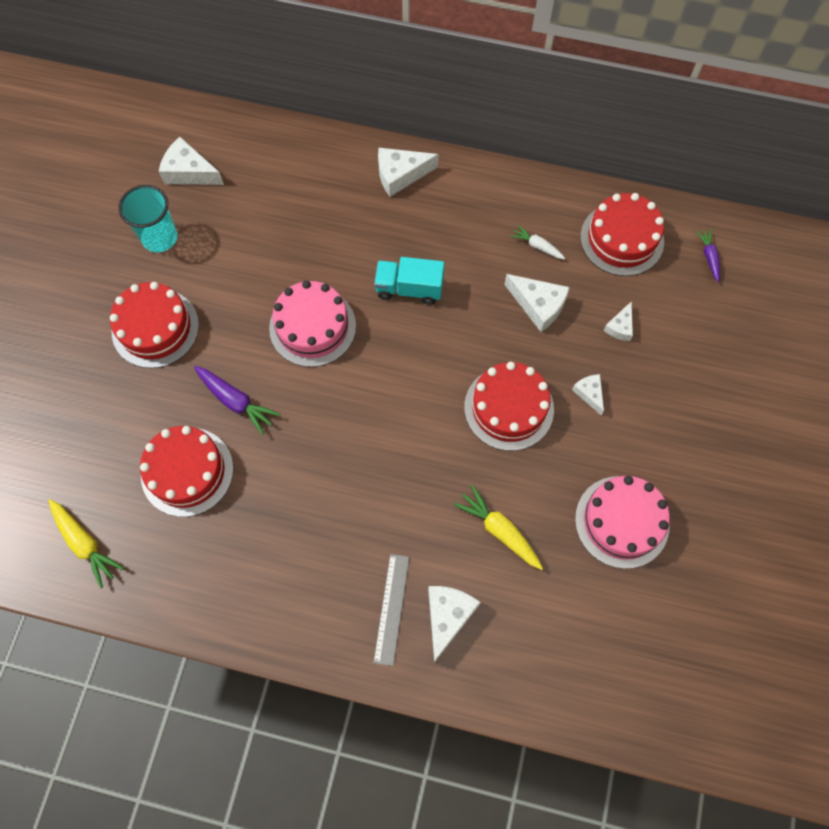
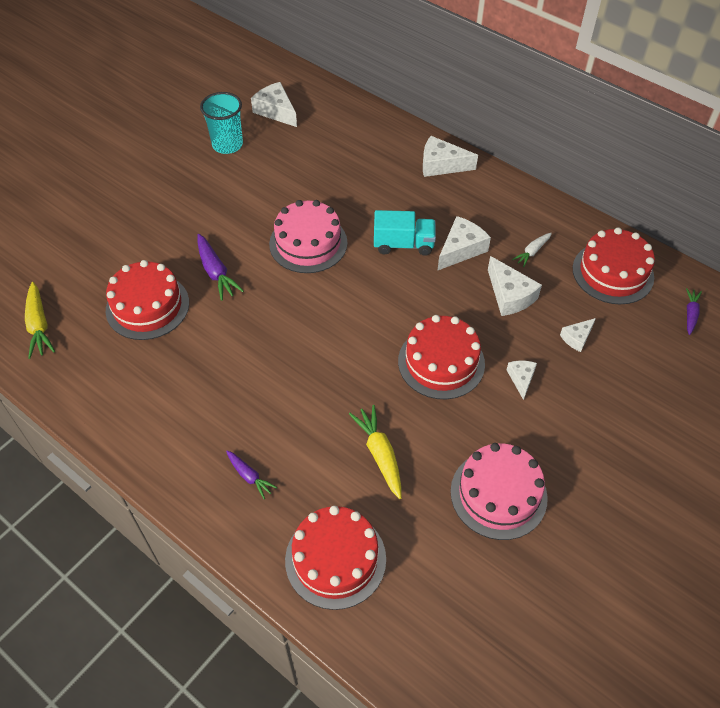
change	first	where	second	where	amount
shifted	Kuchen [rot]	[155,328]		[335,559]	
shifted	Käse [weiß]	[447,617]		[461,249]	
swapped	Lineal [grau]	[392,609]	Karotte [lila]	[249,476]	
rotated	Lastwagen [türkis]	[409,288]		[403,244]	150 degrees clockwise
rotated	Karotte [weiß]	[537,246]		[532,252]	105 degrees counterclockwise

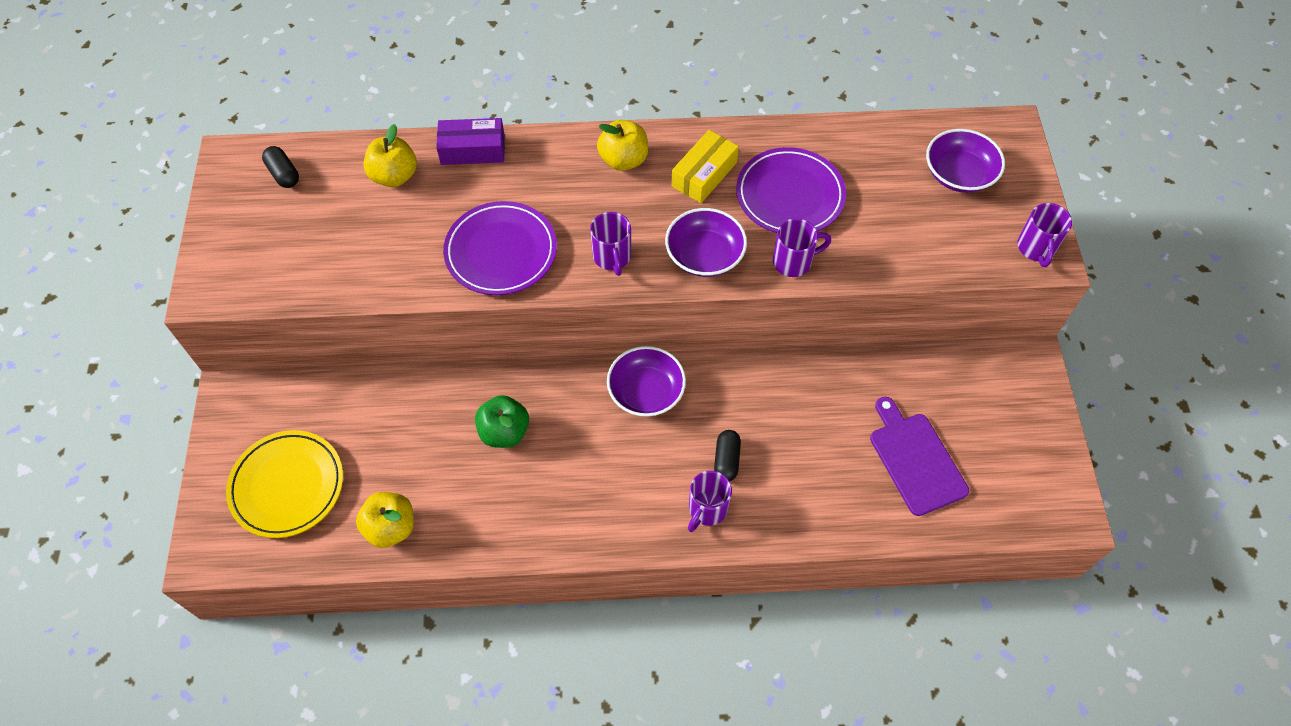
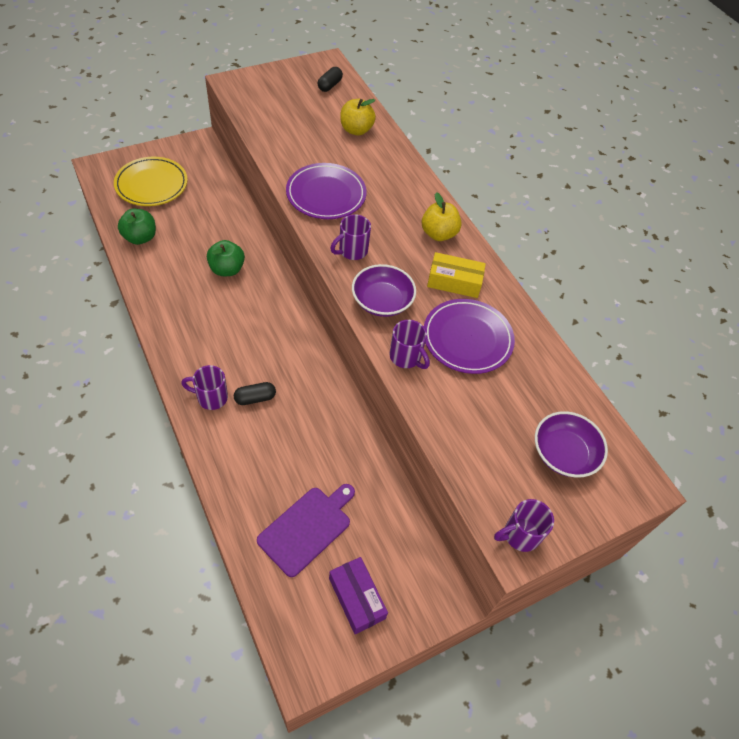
change	first	where	second	where	amount
gone	Schüssel [lila]	[646,391]			
shifted	Schachtel [lila]	[473,150]		[357,598]	
repainted	Apfel [gelb]	[391,527]	Apfel [grün]	[140,237]	

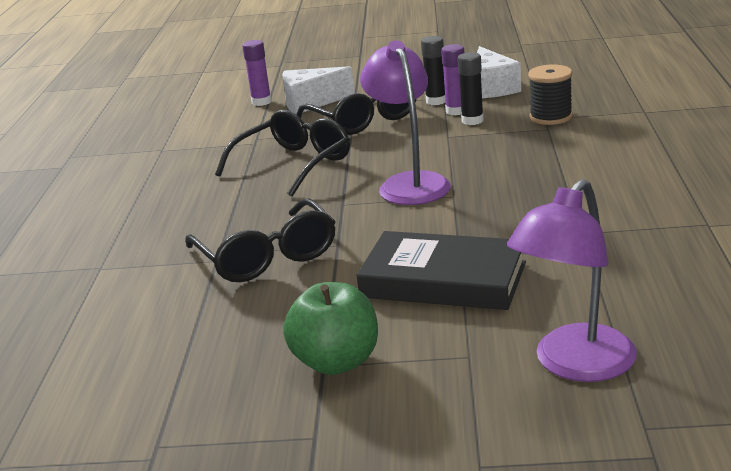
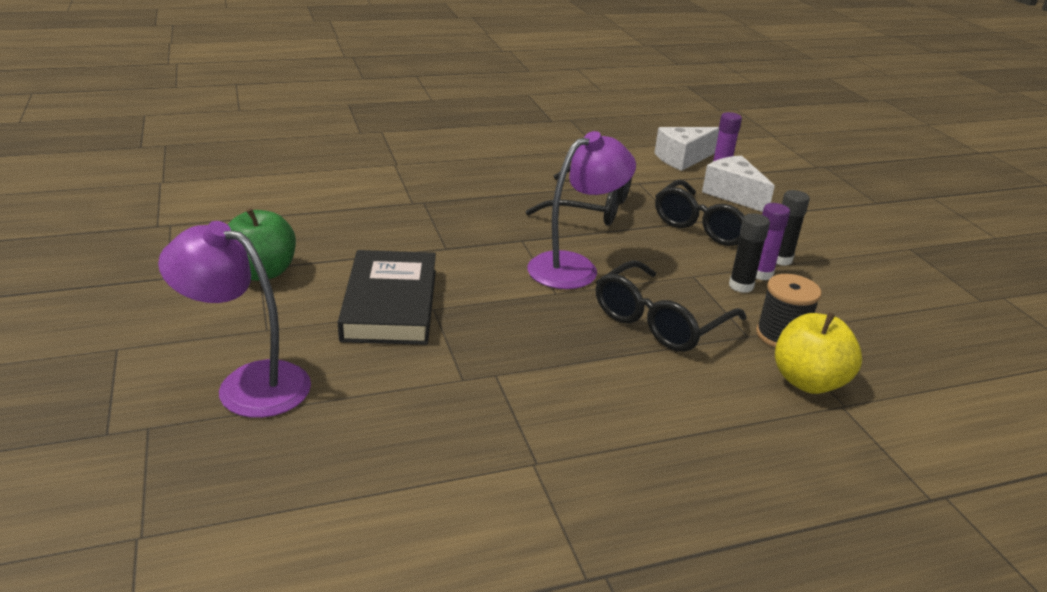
change	first	where	second	where	amount
new			Apfel [gelb]	[808,381]	
shifted	Brille [schwarz]	[267,257]		[659,321]	
shifted	Käse [weiß]	[491,88]		[682,159]	

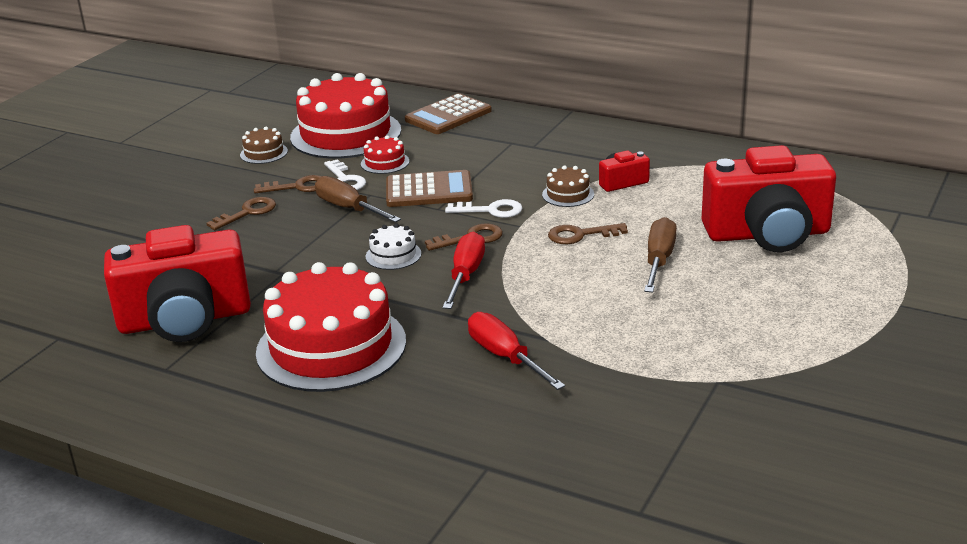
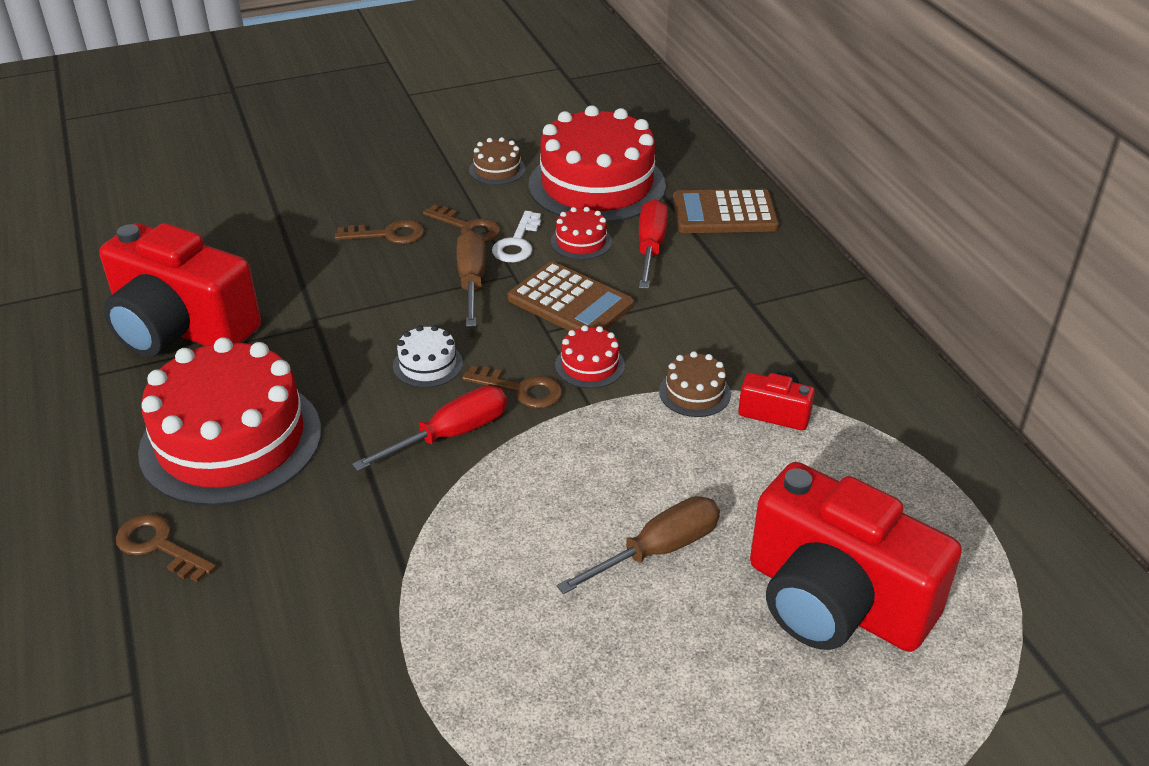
change	first	where	second	where	amount
shifted	Schraubenzieher [rot]	[504,356]		[650,247]	
shifted	Schlüssel [braun]	[580,235]		[159,546]	
swapped	Schlüssel [weiß]	[490,210]	Kuchen [rot]	[590,365]	

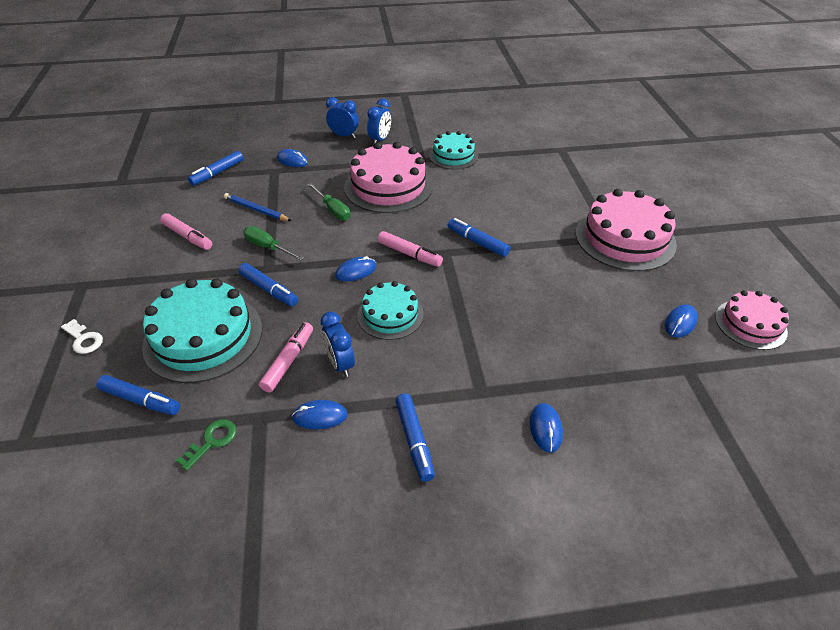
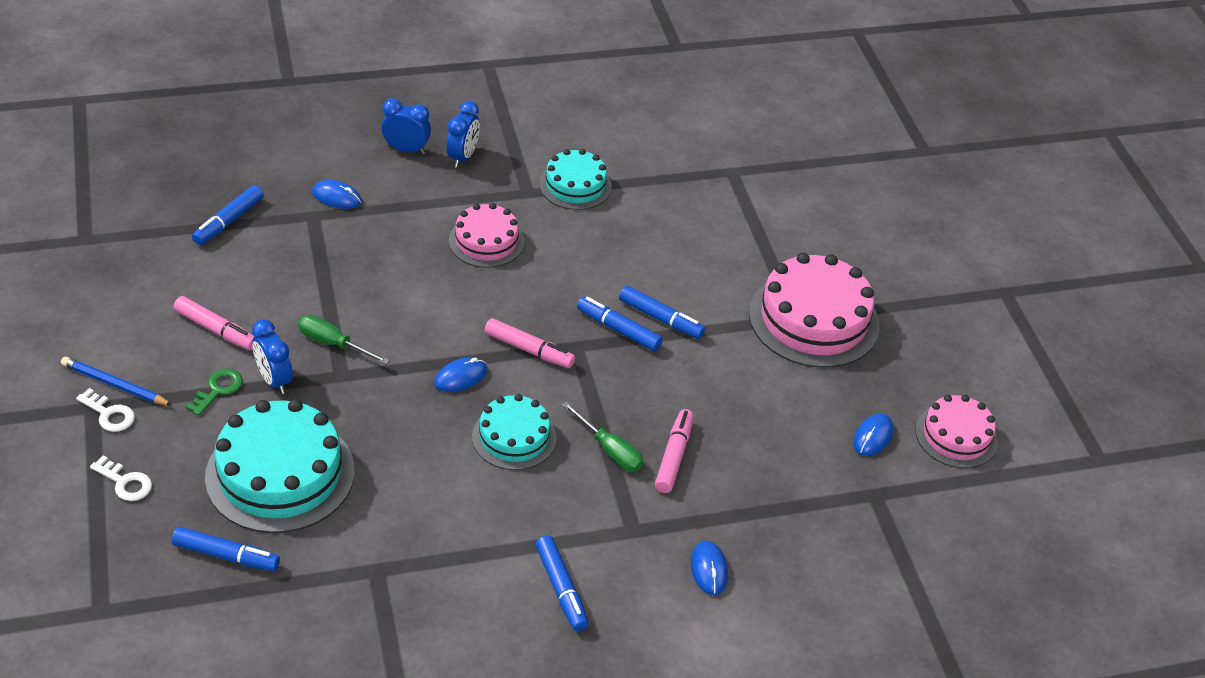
change	first	where	second	where	amount
gone	Computermaus [blau]	[320,416]			
new			Schlüssel [weiß]	[109,414]	
shifted	Schlüssel [grün]	[212,441]		[218,389]	
shifted	Bleistift [blau]	[256,210]		[115,384]	
shifted	Filzstift [blau]	[269,290]		[660,318]	
shifted	Filzstift [rosa]	[288,361]		[673,456]	
shifted	Schraubenzieher [grün]	[333,210]		[610,450]	
shifted	Wecker [blau]	[340,364]		[274,380]	
scaled	Kuchen [rosa]	[388,186]		[486,241]	x0.59

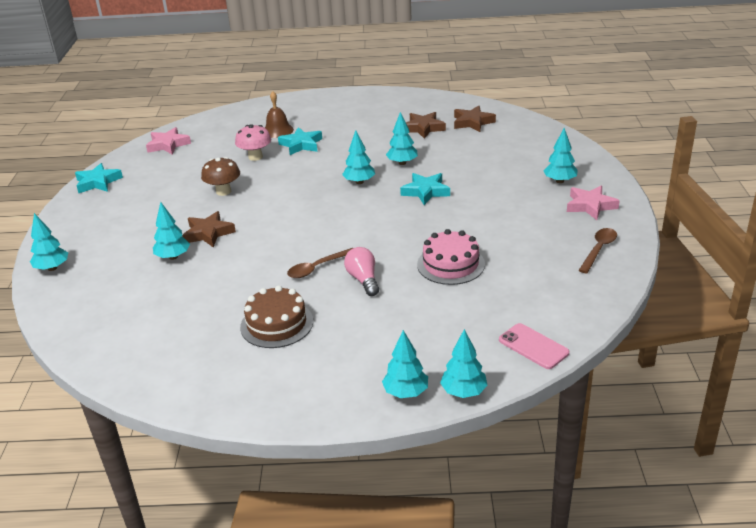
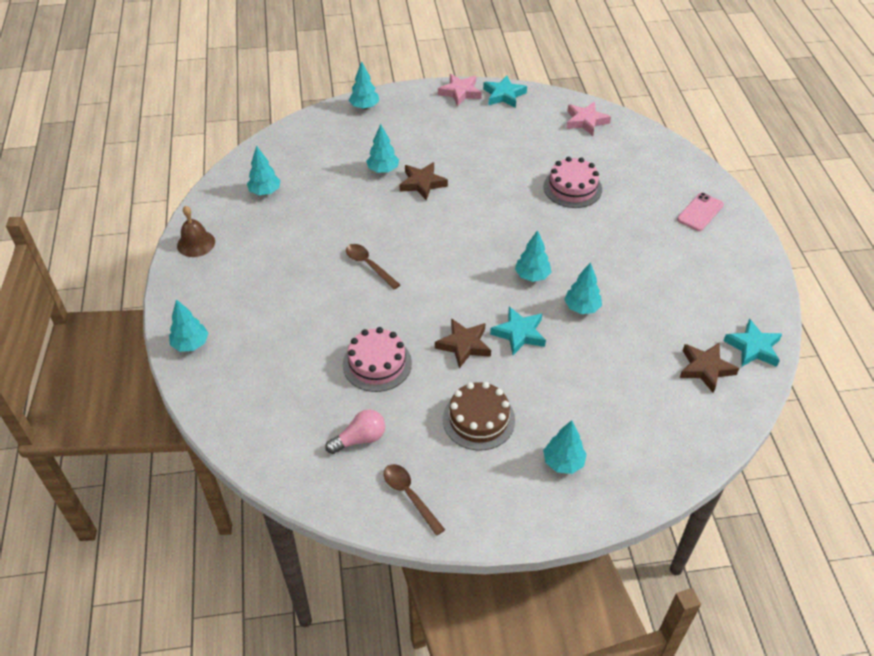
change	first	where	second	where	amount
gone	Pilz [braun]	[223,191]			
shifted	Kuchen [braun]	[276,324]		[478,419]	
shifted	Glocke [braun]	[277,130]		[196,243]	
shifted	Stern [türkis]	[301,144]		[753,347]	
shifted	Glühbirne [rosa]	[363,280]		[360,439]	
shifted	Stern [braun]	[423,128]		[464,345]	
shifted	Baum [türkis]	[464,392]		[265,192]	
shifted	Handy [rosa]	[533,346]		[700,212]	
shifted	Stern [rosa]	[590,206]		[460,92]	
swapped	Pilz [rosa]	[255,157]	Kuchen [rosa]	[572,188]	
rotated	Löffel [braun]	[598,250]		[410,496]	150 degrees counterclockwise

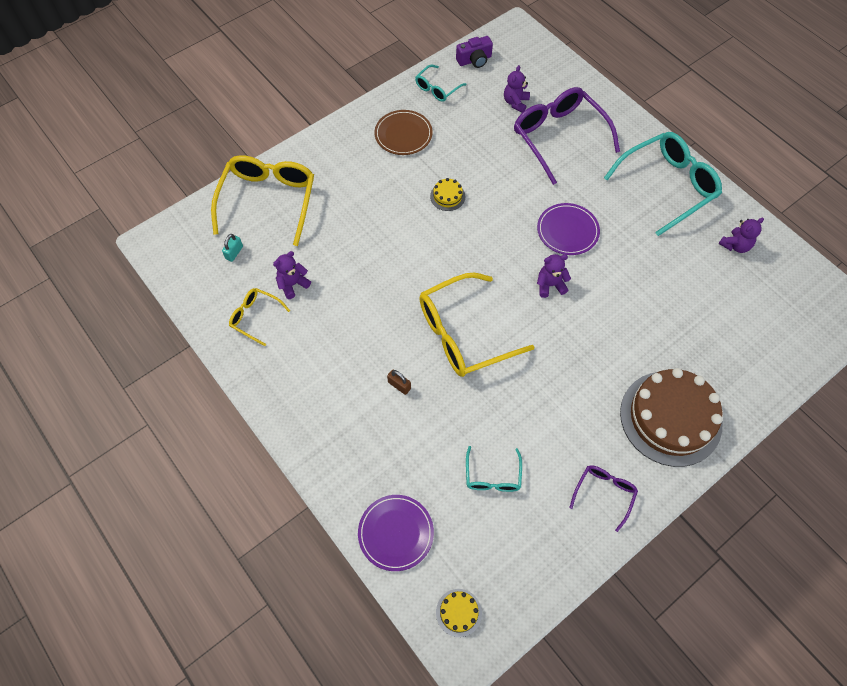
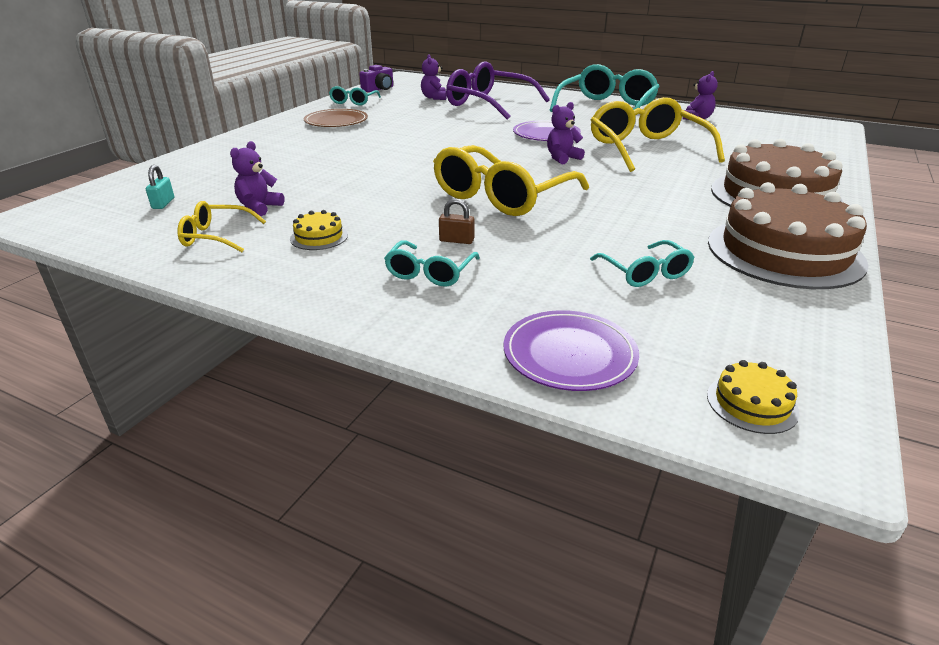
change	first	where	second	where	amount
new			Brille [türkis]	[430,273]	
shifted	Brille [gelb]	[268,200]		[646,149]	
shifted	Kuchen [gelb]	[447,196]		[319,237]	
swapped	Brille [lila]	[604,493]	Kuchen [braun]	[784,252]	

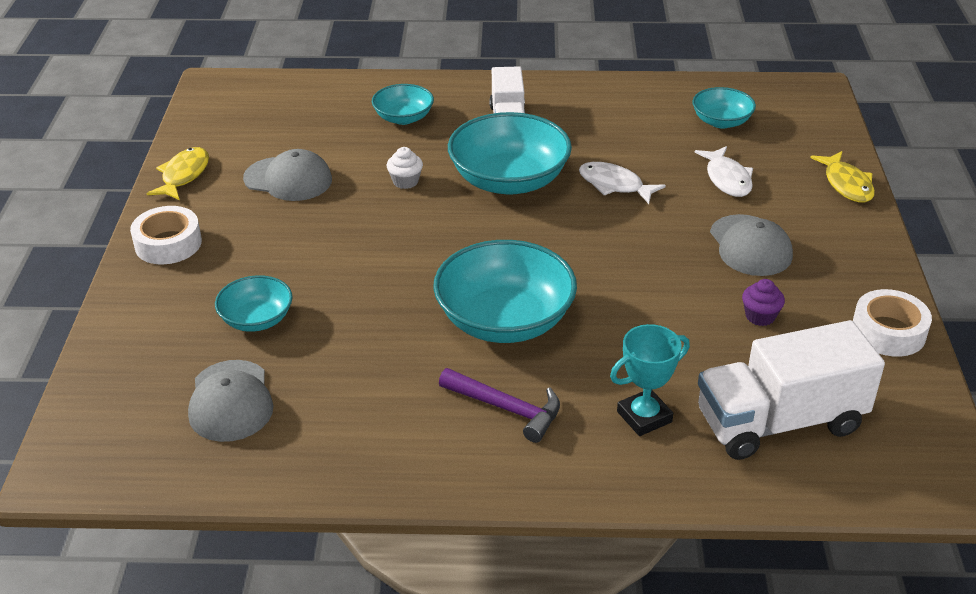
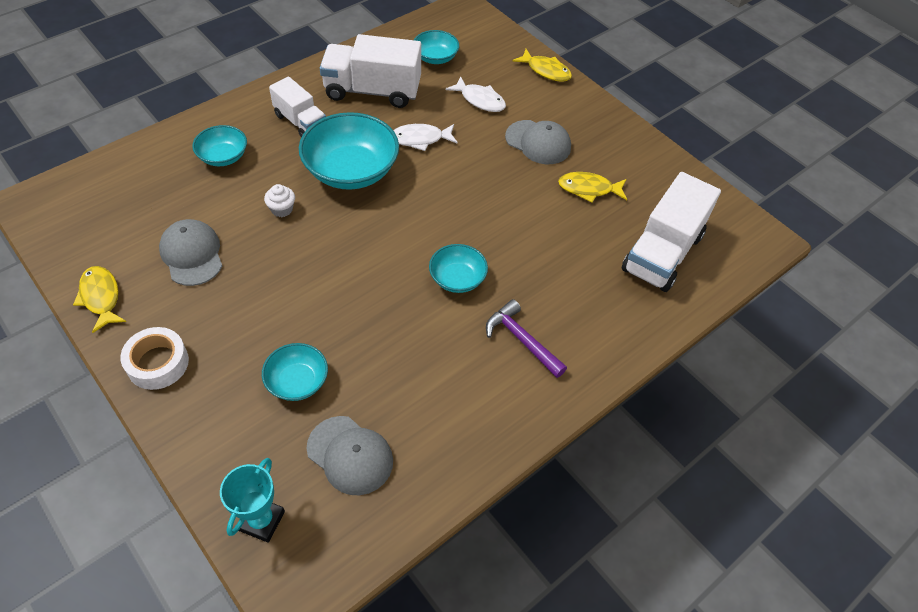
change	first	where	second	where	amount
gone	Klebeband [weiß]	[888,332]			
new			Lastwagen [weiß]	[372,91]	
shifted	Pokal [türkis]	[644,417]		[261,521]	
swapped	Muffin [lila]	[760,316]	Fisch [gelb]	[589,189]	
rotated	Kappe [grau]	[288,179]		[192,254]	90 degrees counterclockwise
rotated	Hammer [lila]	[506,408]		[522,340]	120 degrees counterclockwise
scaled	Schüssel [türkis]	[505,320]		[457,278]	x0.54

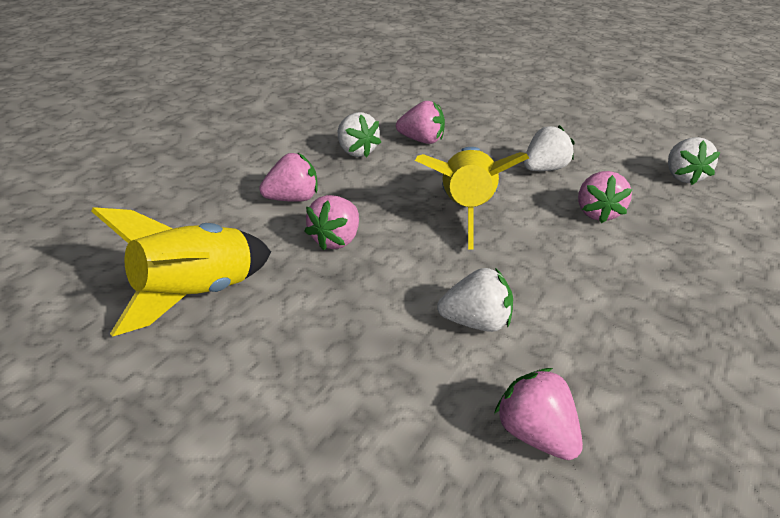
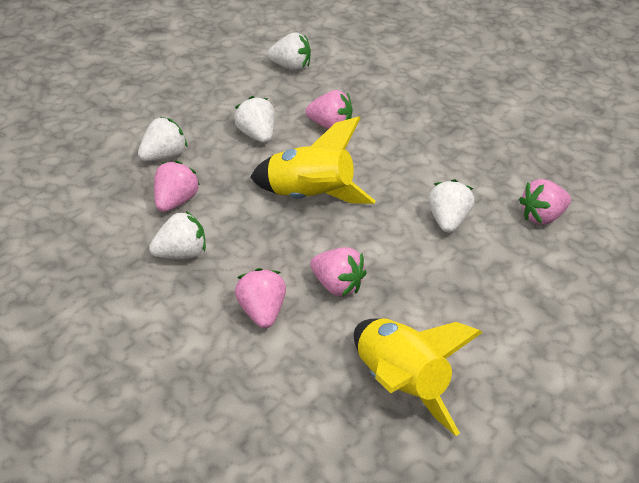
change	first	where	second	where	amount
new			Erdbeere [weiß]	[164,156]	

